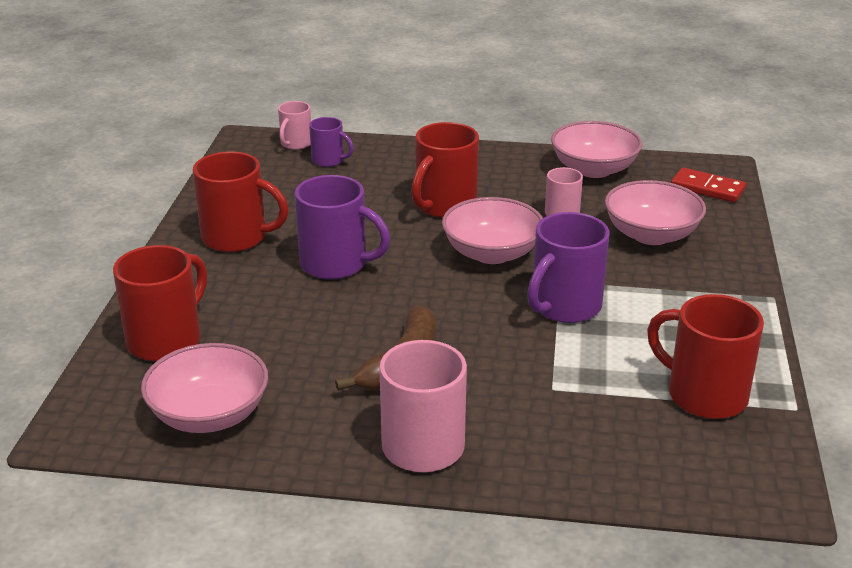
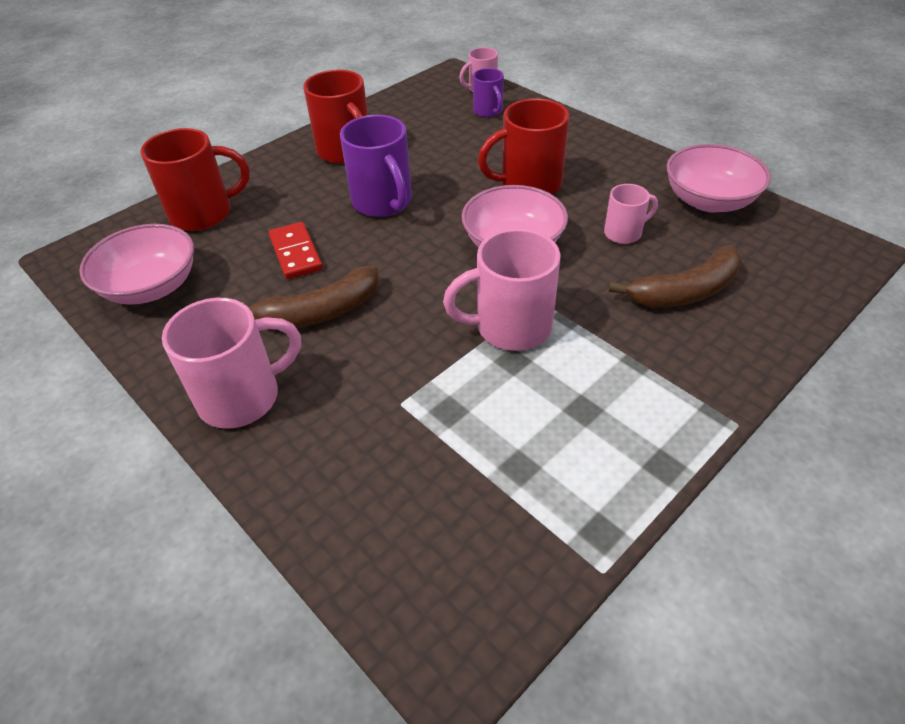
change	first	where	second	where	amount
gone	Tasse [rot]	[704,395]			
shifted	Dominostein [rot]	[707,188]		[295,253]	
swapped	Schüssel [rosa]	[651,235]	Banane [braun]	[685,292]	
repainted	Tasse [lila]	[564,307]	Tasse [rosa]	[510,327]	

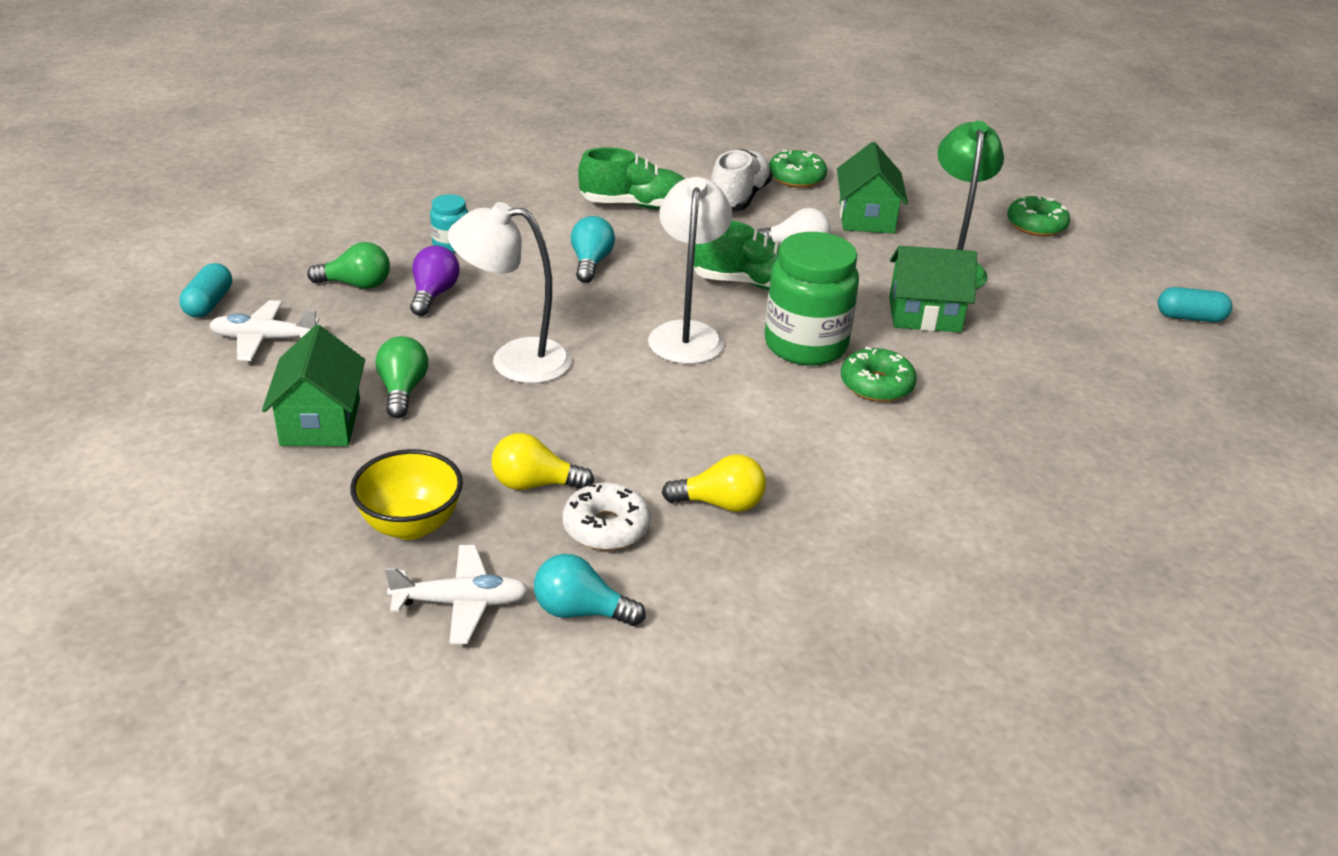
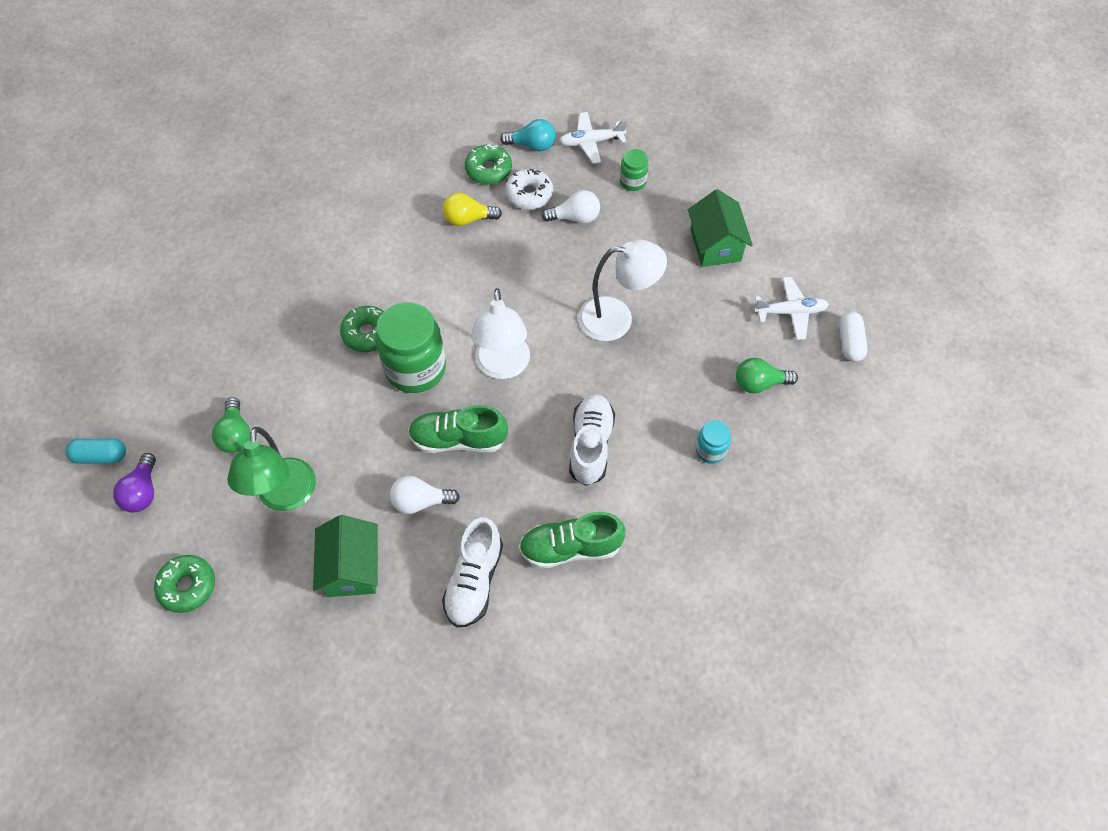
change	first	where	second	where	amount
gone	Haus [grün]	[924,315]			
shifted	Glühbirne [grün]	[402,390]		[236,434]	
shifted	Glühbirne [lila]	[433,294]		[142,492]	
shifted	Donut [grün]	[796,178]		[488,170]	
swapped	Schüssel [gelb]	[411,525]	Einmachglas [grün]	[632,181]	
swapped	Glühbirne [türkis]	[591,263]	Schuh [weiß]	[590,445]	
repainted	Kapsel [türkis]	[208,304]	Kapsel [weiß]	[850,342]	
repainted	Glühbirne [gelb]	[534,484]	Glühbirne [weiß]	[575,217]	

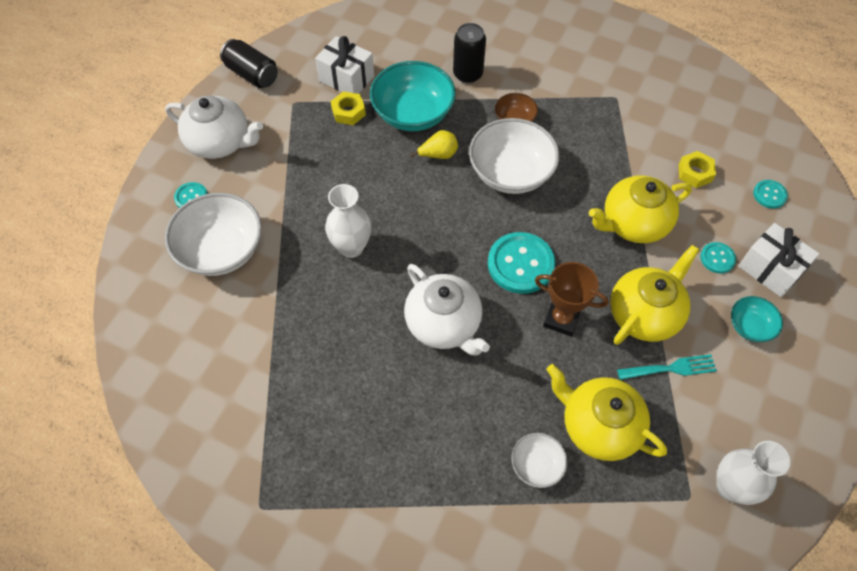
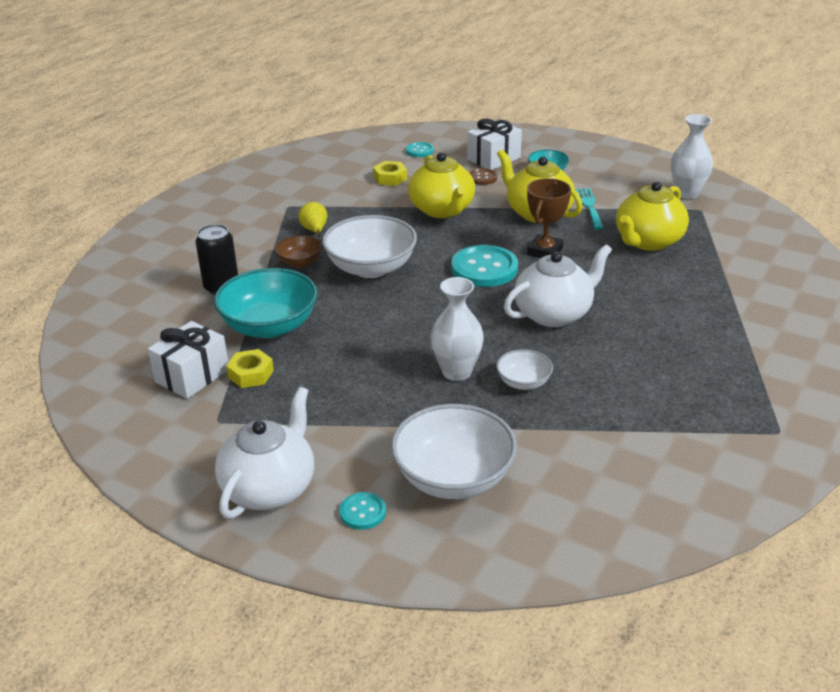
change	first	where	second	where	amount
gone	Dose [schwarz]	[252,74]			
shifted	Birne [gelb]	[438,155]		[315,231]	
shifted	Schüssel [weiß]	[536,465]		[523,382]	
repainted	Knopf [türkis]	[717,258]	Knopf [braun]	[482,178]	

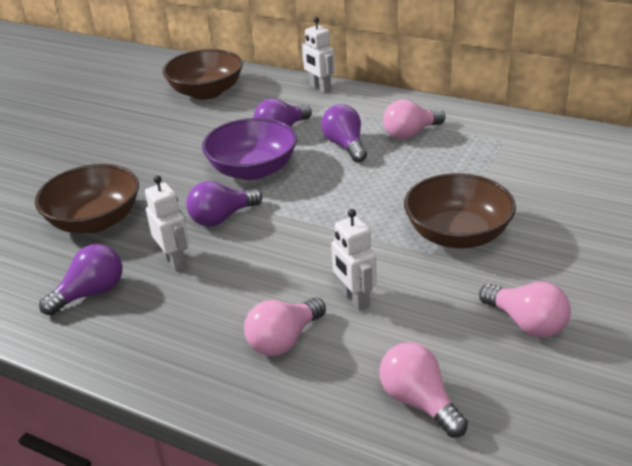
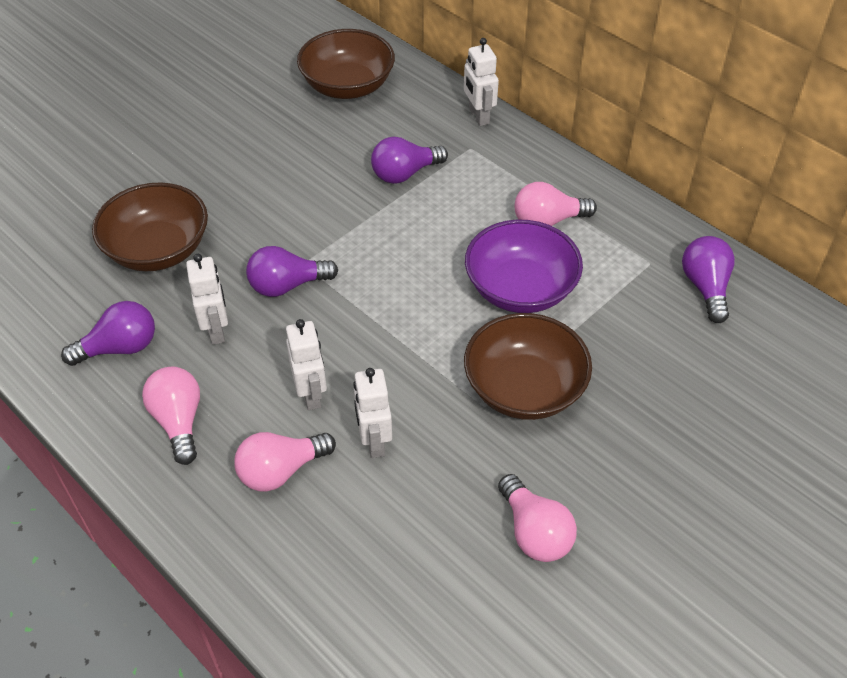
change	first	where	second	where	amount
new			Roboter [weiß]	[311,394]	
shifted	Schüssel [lila]	[253,170]		[520,289]	
shifted	Glühbirne [lila]	[345,146]		[705,287]	
shifted	Glühbirne [rosa]	[419,402]		[179,421]	

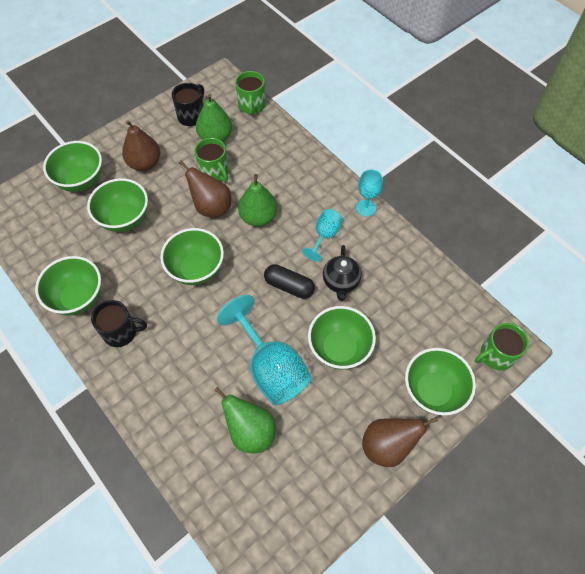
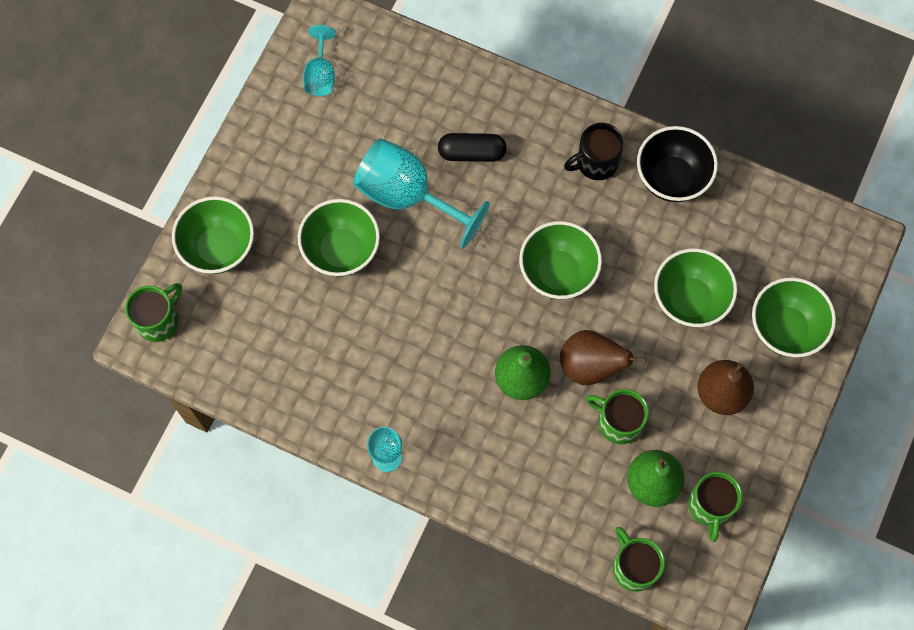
change	first	where	second	where	amount
gone	Birne [grün]	[250,431]			
gone	Teekanne [schwarz]	[341,282]			
gone	Birne [braun]	[387,446]			
shifted	Kapsel [schwarz]	[289,286]		[472,152]	
shifted	Kelch [türkis]	[325,236]		[320,75]	
repainted	Schüssel [grün]	[78,298]	Schüssel [schwarz]	[671,178]	
repainted	Tasse [schwarz]	[192,116]	Tasse [grün]	[710,506]	

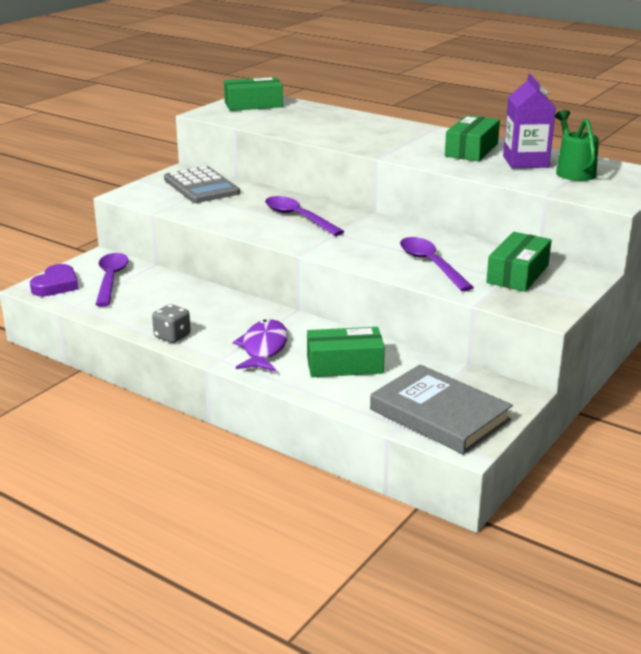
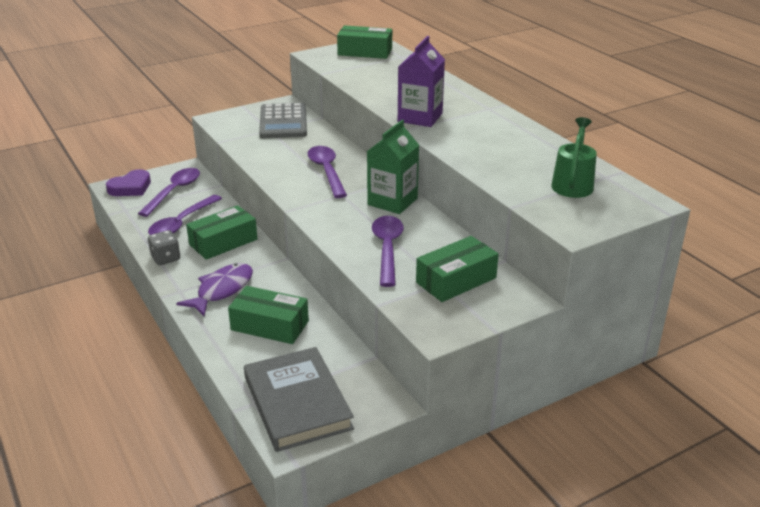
change	first	where	second	where	amount
new			Löffel [lila]	[182,223]	
new			Getränkekarton [grün]	[392,201]	
shifted	Schachtel [grün]	[471,150]		[223,242]	
shifted	Getränkekarton [lila]	[525,161]		[420,117]	

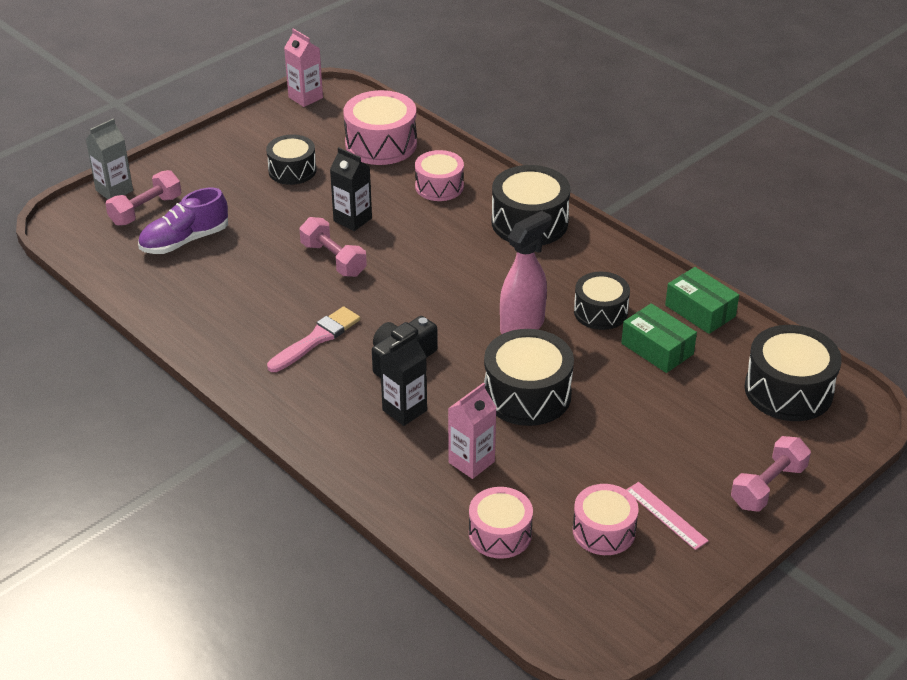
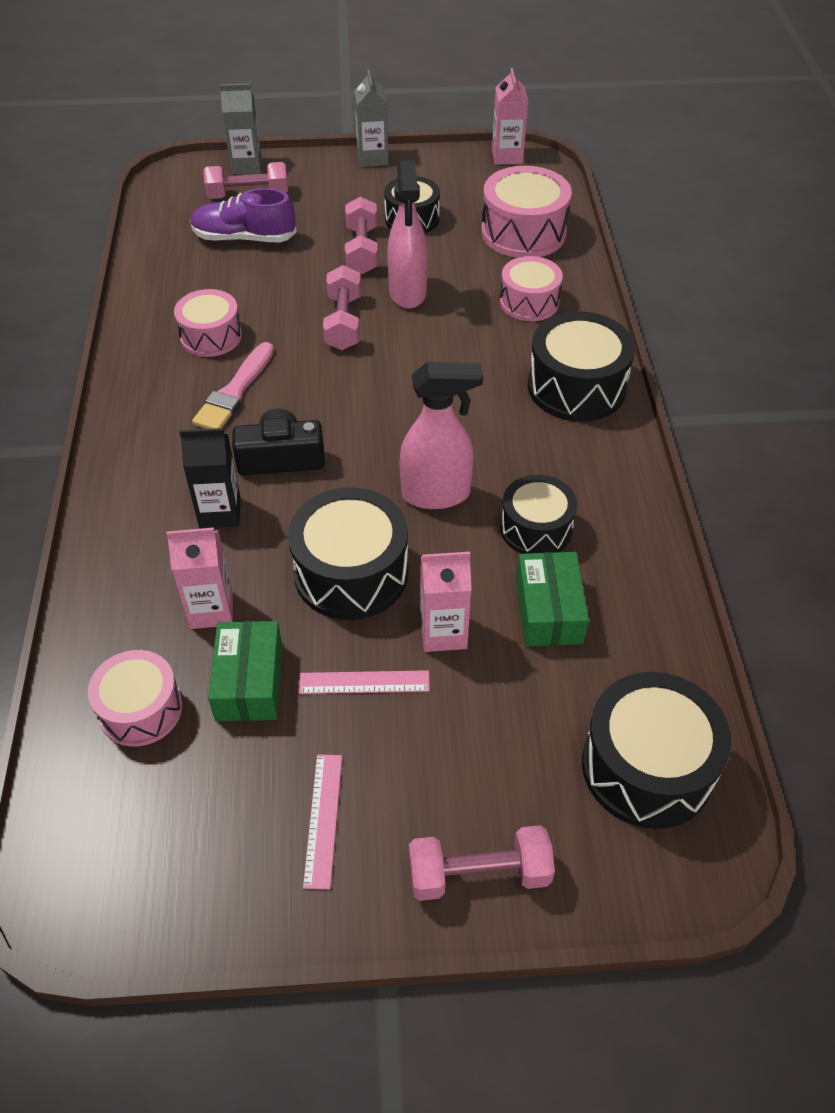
change	first	where	second	where	amount
new			Lineal [rosa]	[364,682]	
new			Hantel [rosa]	[362,250]	
new			Getränkekarton [grau]	[372,158]	
new			Getränkekarton [rosa]	[443,632]	
shifted	Trommel [rosa]	[604,531]		[211,336]	
shifted	Schachtel [grün]	[700,311]		[249,682]	
swapped	Getränkekarton [schwarz]	[352,219]	Sprühflasche [rosa]	[407,293]	
rotated	Pinsel [rosa]	[316,339]		[234,392]	120 degrees clockwise

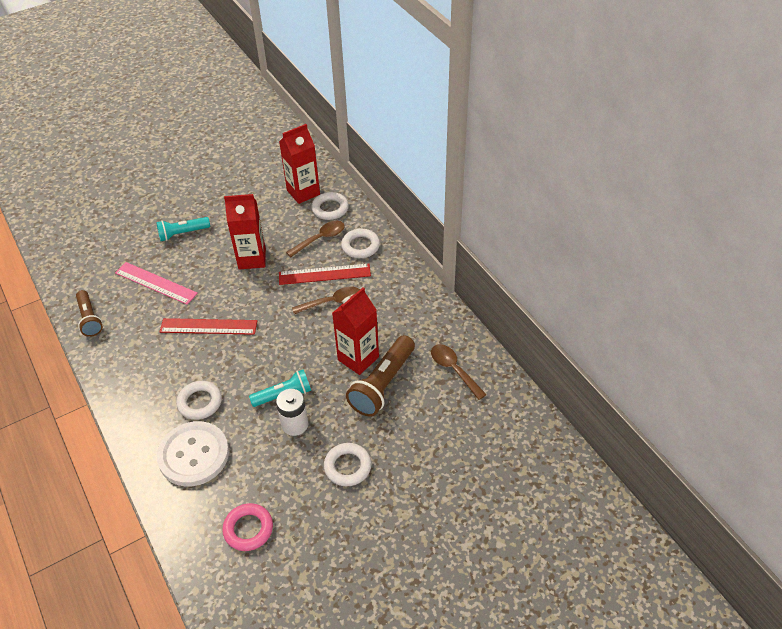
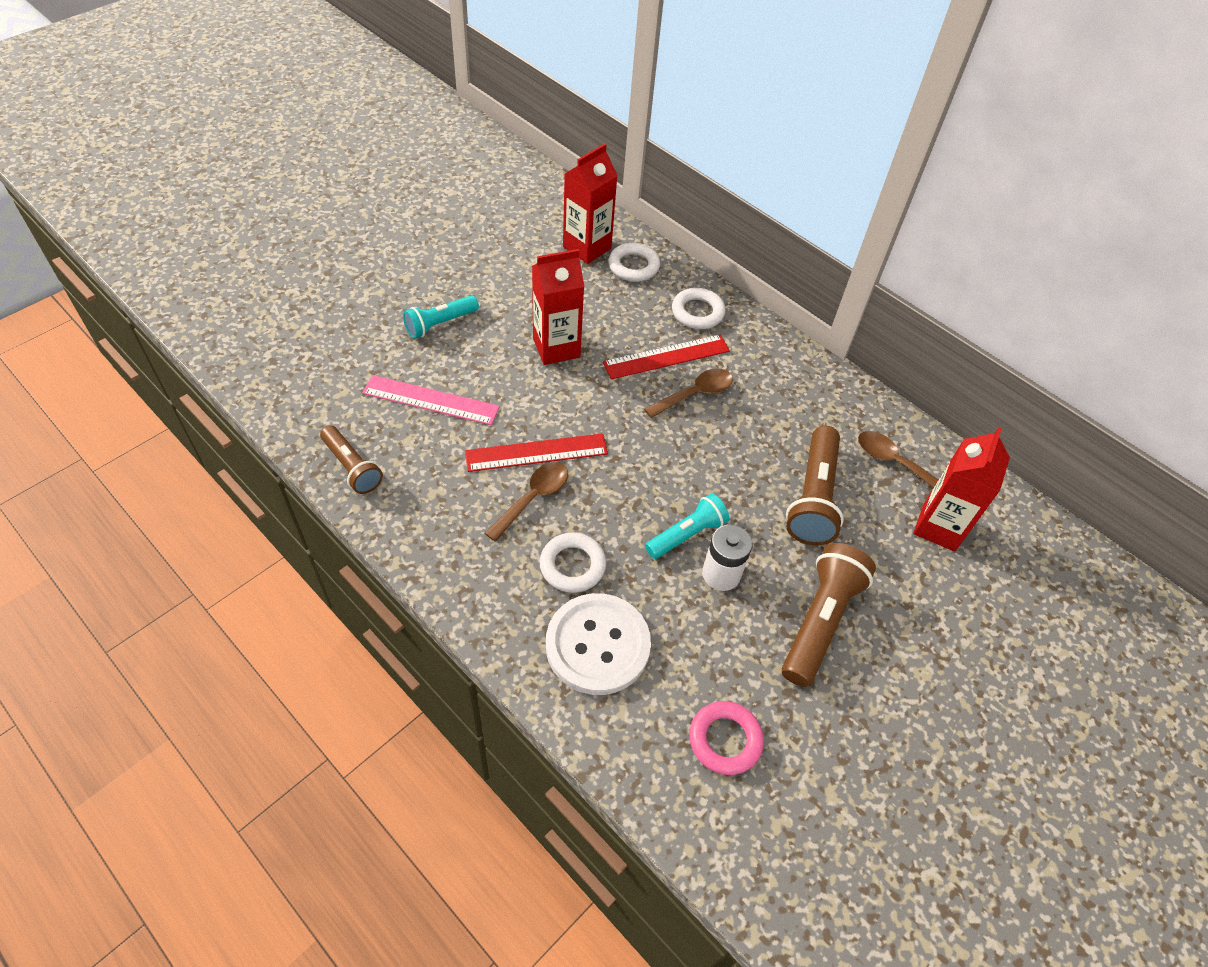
change	first	where	second	where	amount
shifted	Löffel [braun]	[320,239]		[533,498]	
shifted	Getränkekarton [rot]	[358,358]		[939,527]	
swapped	Ring [weiß]	[347,467]	Taschenlampe [braun]	[820,621]	

